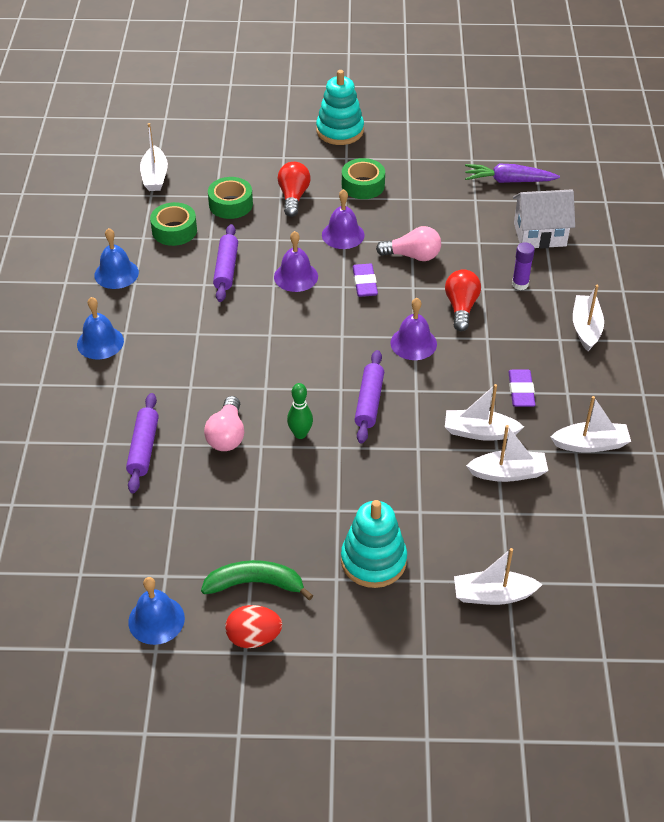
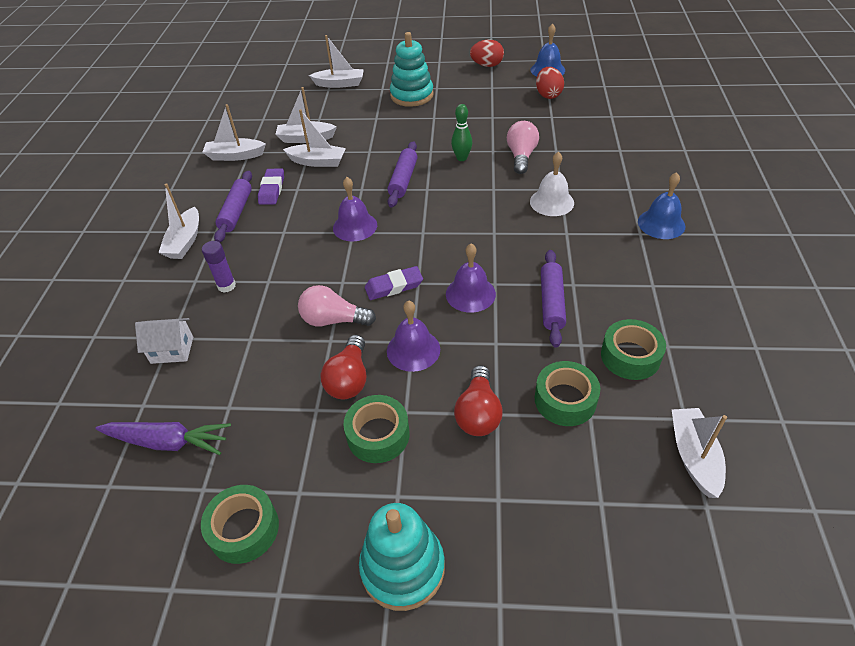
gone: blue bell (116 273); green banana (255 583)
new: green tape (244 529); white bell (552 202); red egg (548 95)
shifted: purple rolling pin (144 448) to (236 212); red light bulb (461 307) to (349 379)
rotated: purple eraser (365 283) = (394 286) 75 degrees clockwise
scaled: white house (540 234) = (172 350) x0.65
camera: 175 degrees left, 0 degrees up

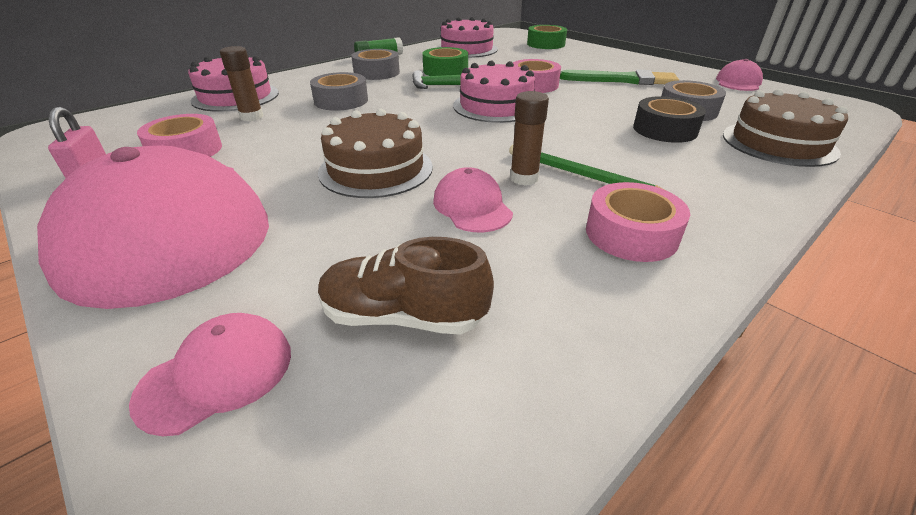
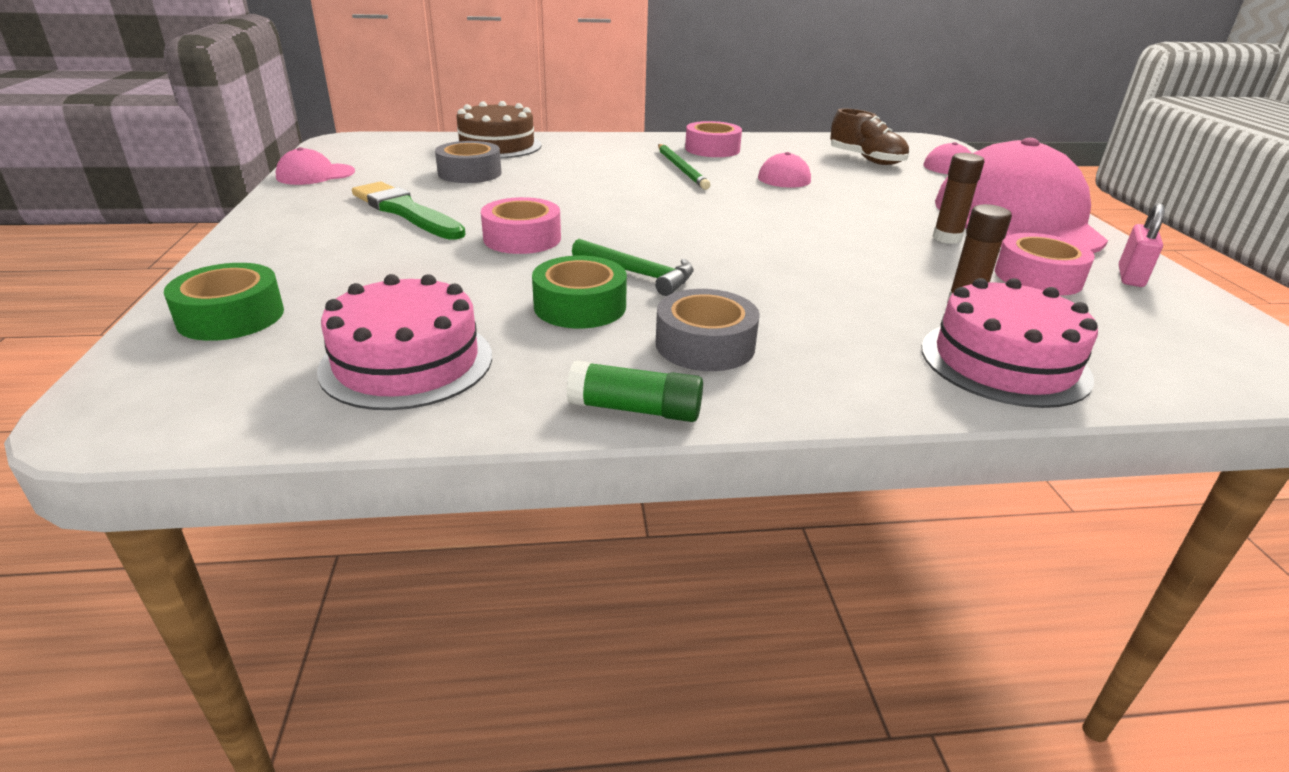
gone: grey tape (341 101); brown cake (376 169); pink cake (496 106); black tape (665 130)
shifted: brown glue stick (524 178) to (947 238)
camera: 145 degrees left, 5 degrees down

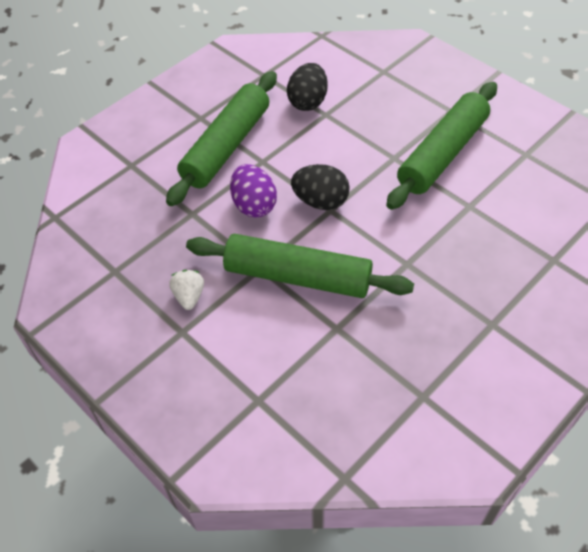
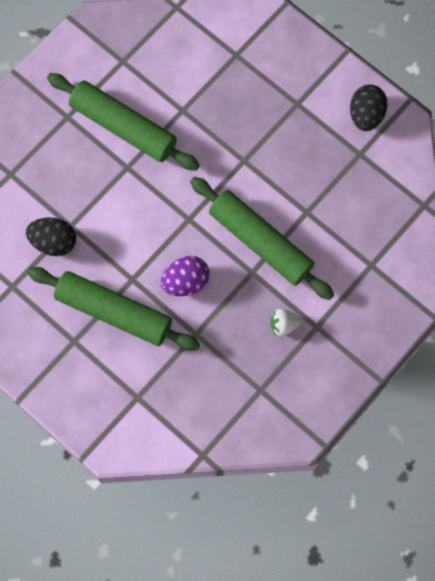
shifted: black egg (320 201) to (366 115)
rotated: green rolling pin (298 276) = (260 242) 60 degrees counterclockwise
camera: 95 degrees left, 20 degrees up

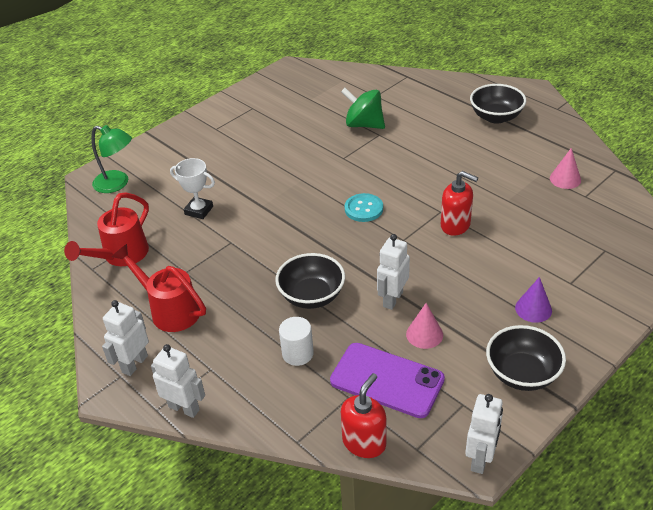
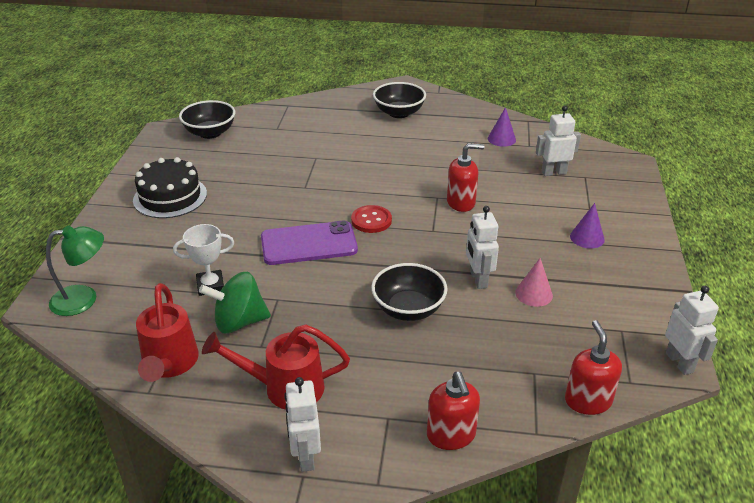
gone: white cylinder (297 353)
new: black cake (170 197); red soap dispenser (451 435)
shifted: white robot (184 408) to (553 172); purple phone (387 380) to (309 244); green spinning top (364 124) to (239 322); black bowl (522 374) to (210 133)
repainted: turquoise button (363 209) to red button (371 220); pink cone (565 179) to purple cone (501 139)
camera: 40 degrees left, 5 degrees down

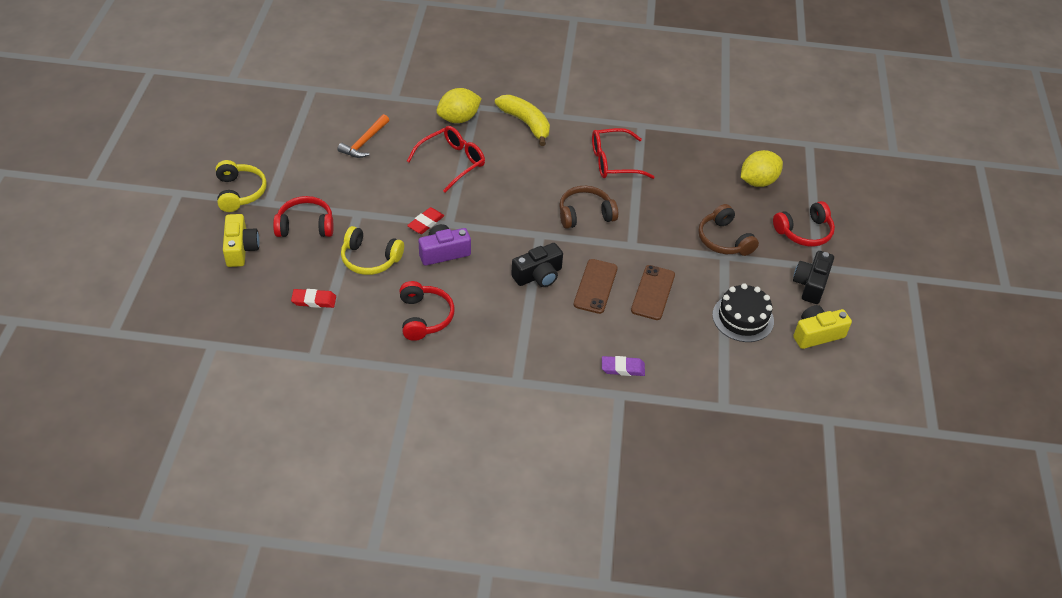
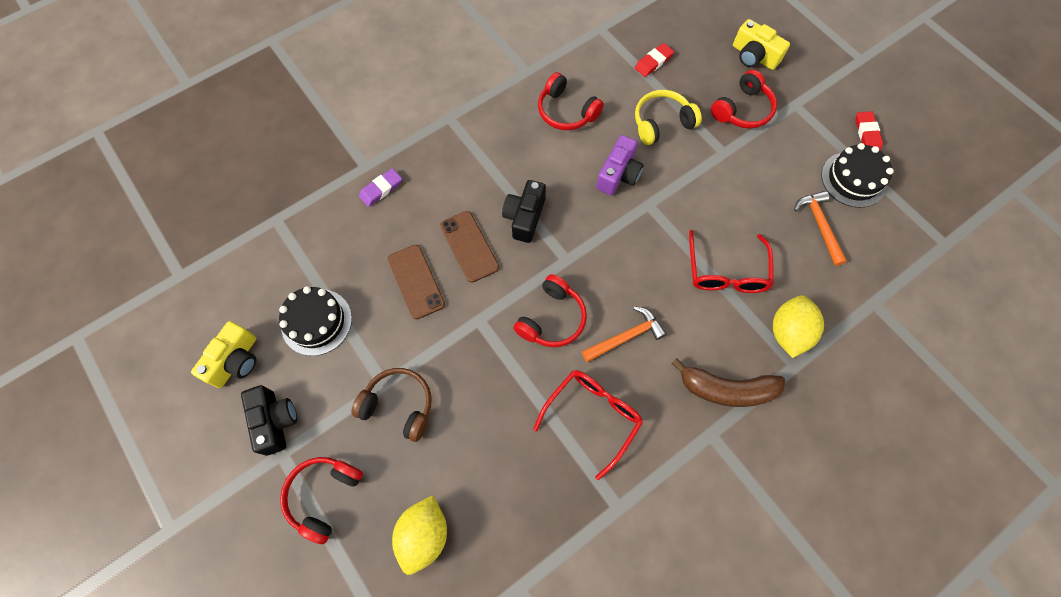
gone: yellow headphones (239 192)
new: orange hammer (625 337); black cake (853 179)
shifted: red eraser (426 223) to (867 133)
repainted: yellow banana (526 123) to brown banana (726 389); brown headphones (585 214) to red headphones (552 318)
camera: 140 degrees right, 20 degrees up

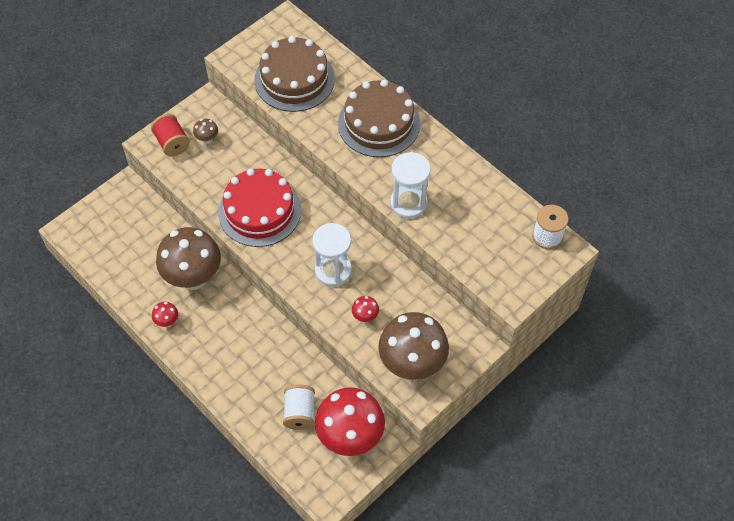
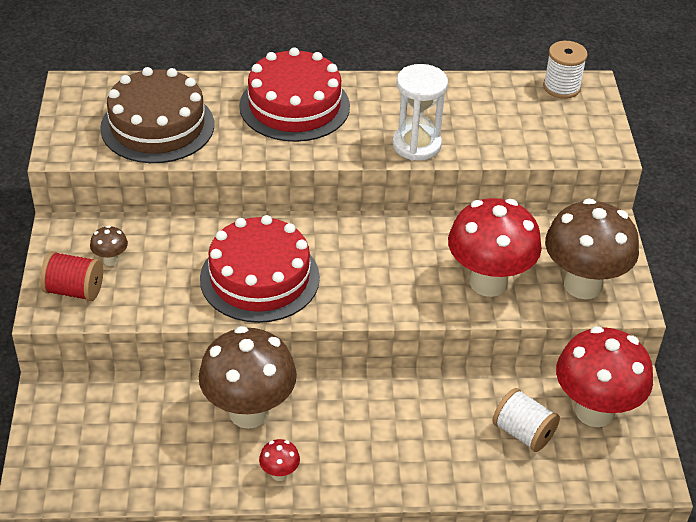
gone: white hourglass (333 270)
repainted: brown cake (379 123) to red cake (294 106)
scaled: red mushroom (365 317) = (488 282) x2.45
camera: 50 degrees left, 15 degrees down

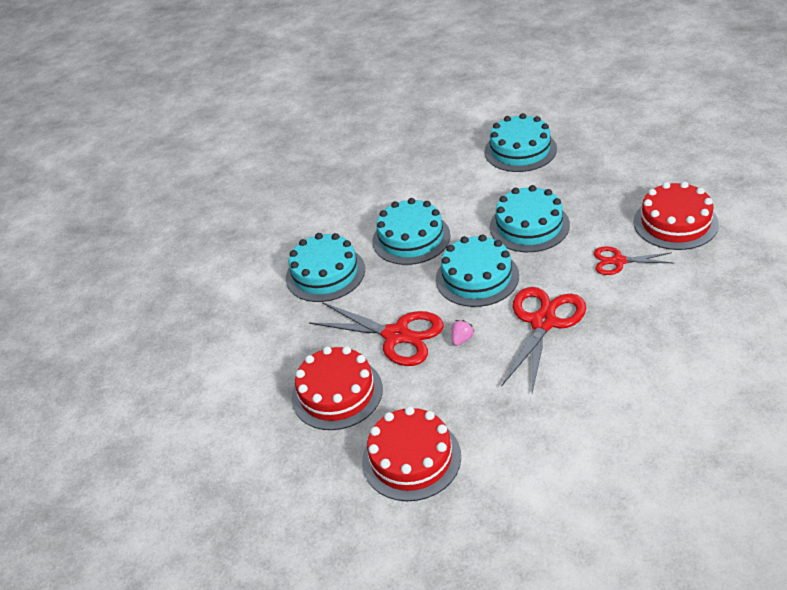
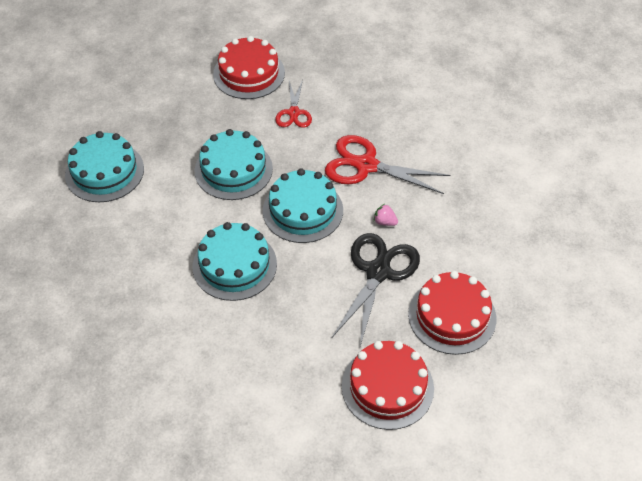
gone: turquoise cake (325 273)
shifted: red cake (411 458) to (387 387)
repainted: red scissors (396 335) to black scissors (378 272)
camera: 100 degrees left, 10 degrees up

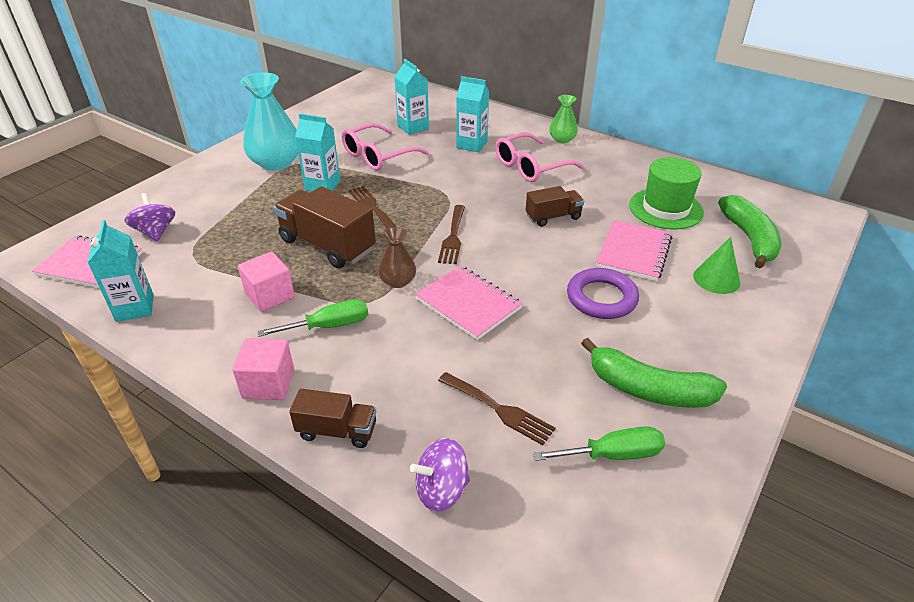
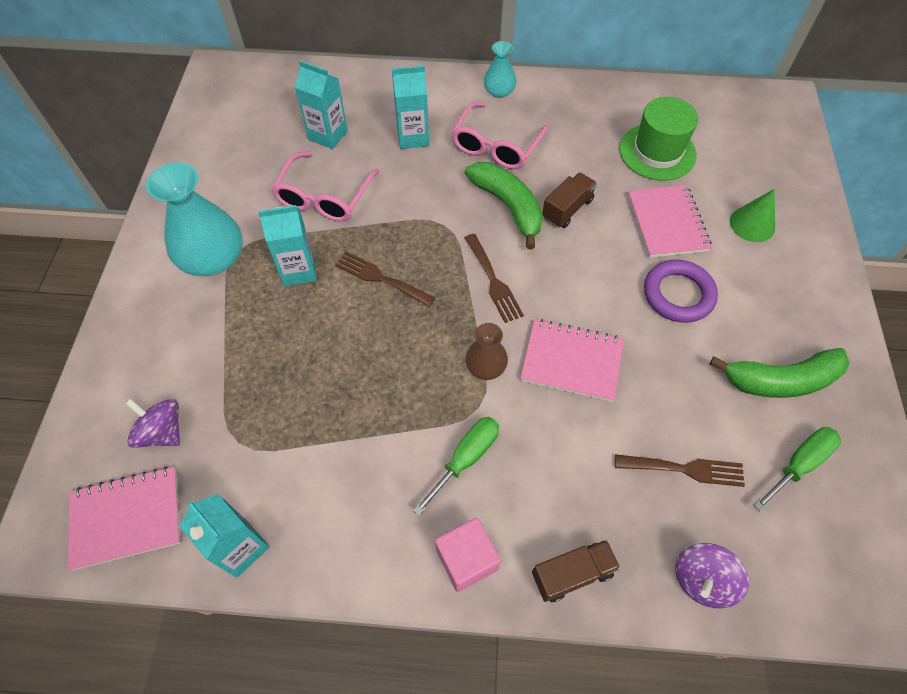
gone: pink cube (270 296); brown truck (327 245)
shifted: green banana (749 238) to (508 206)
repainted: green vase (562 139) to turquoise vase (499 91)
camera: 30 degrees left, 20 degrees up

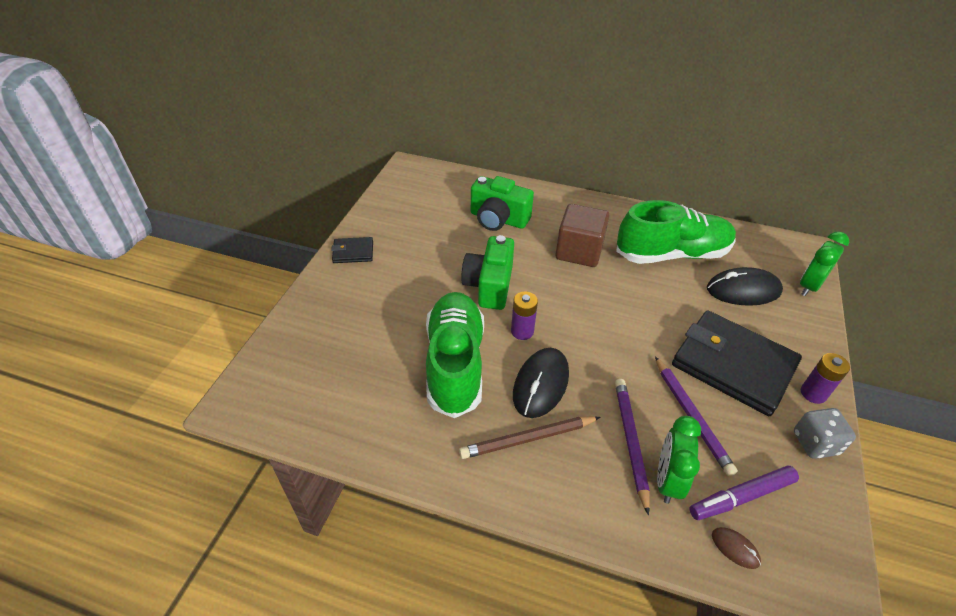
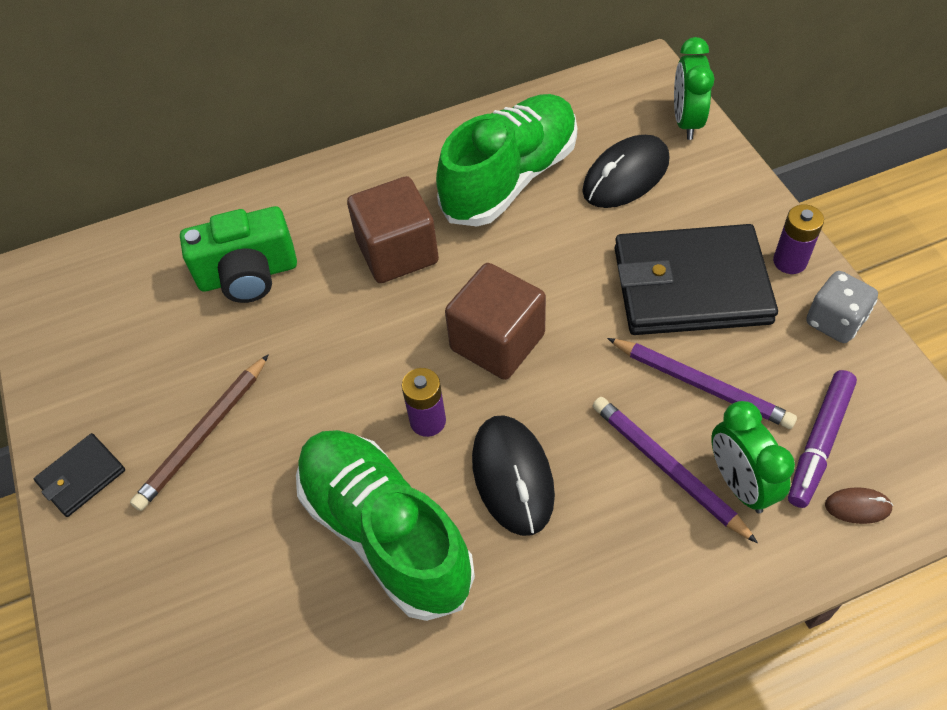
gone: green camera (489 285)
new: brown cube (497 342)
shifted: brown pencil (527 439) to (203 435)
camera: 35 degrees left, 10 degrees up

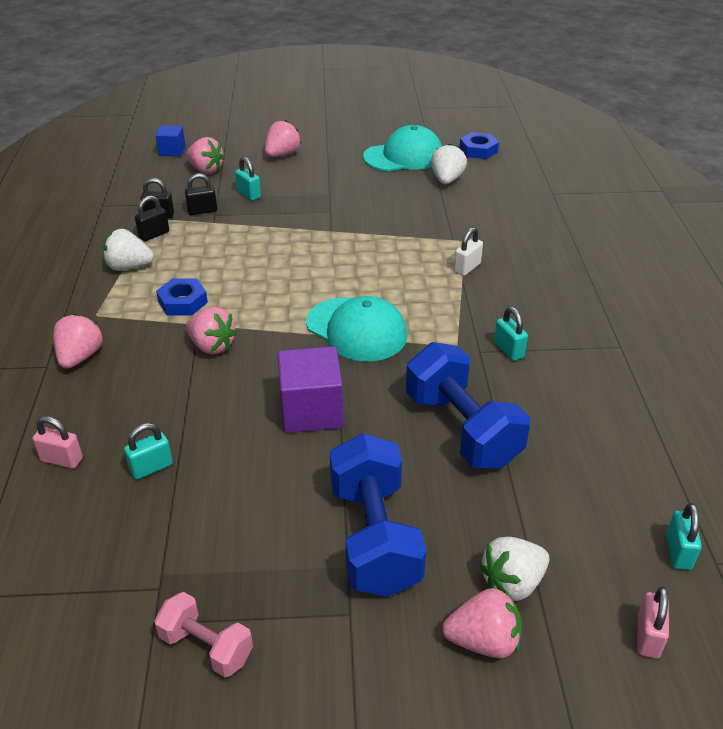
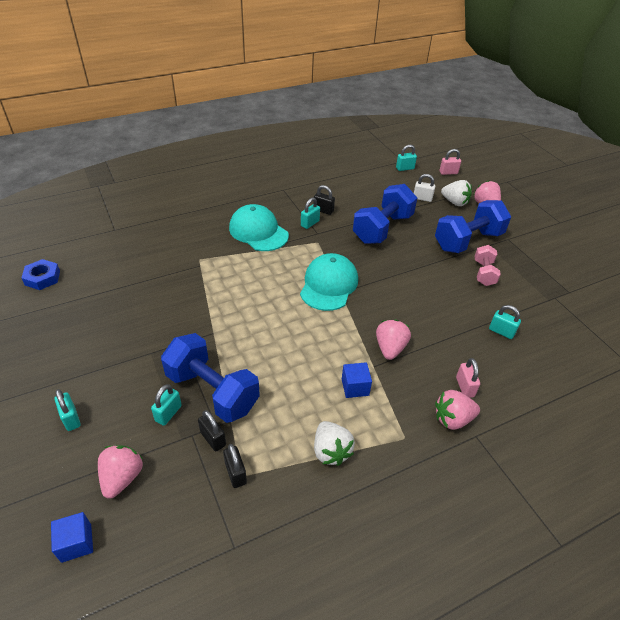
gone: purple cube (311 410); white strawberry (447 180)
new: blue dumbbell (212 391)
shifted: pink padlock (62 459) to (465 387); black padlock (154 234) to (323 210); pink dumbbell (206 647) to (484 273); turquoise cap (403 156) to (258 231); white padlock (467 268) to (422 198)
swapped: blue nut (183 302) to blue cube (355 387); pink strawberry (282 154) to turquoise padlock (71 418)
camera: 115 degrees left, 5 degrees up

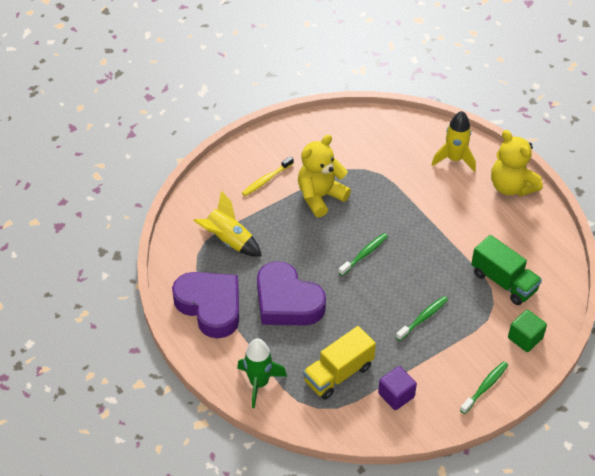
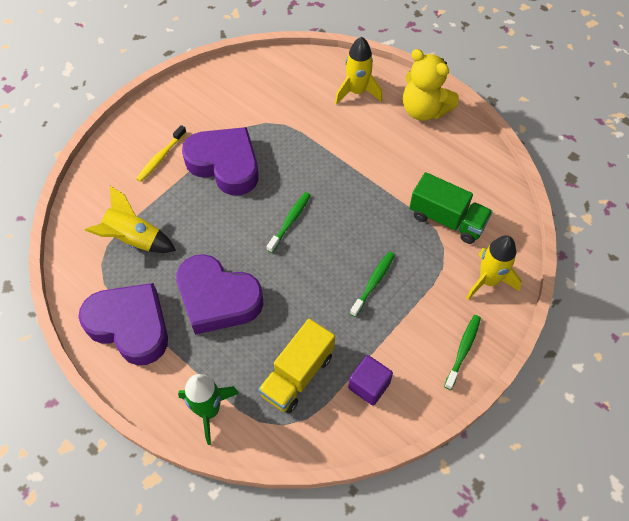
swapped: yellow teddy bear (320 197) to purple heart (225 164); green cube (525 338) to yellow rocket (488 280)
camera: 15 degrees left, 10 degrees up

